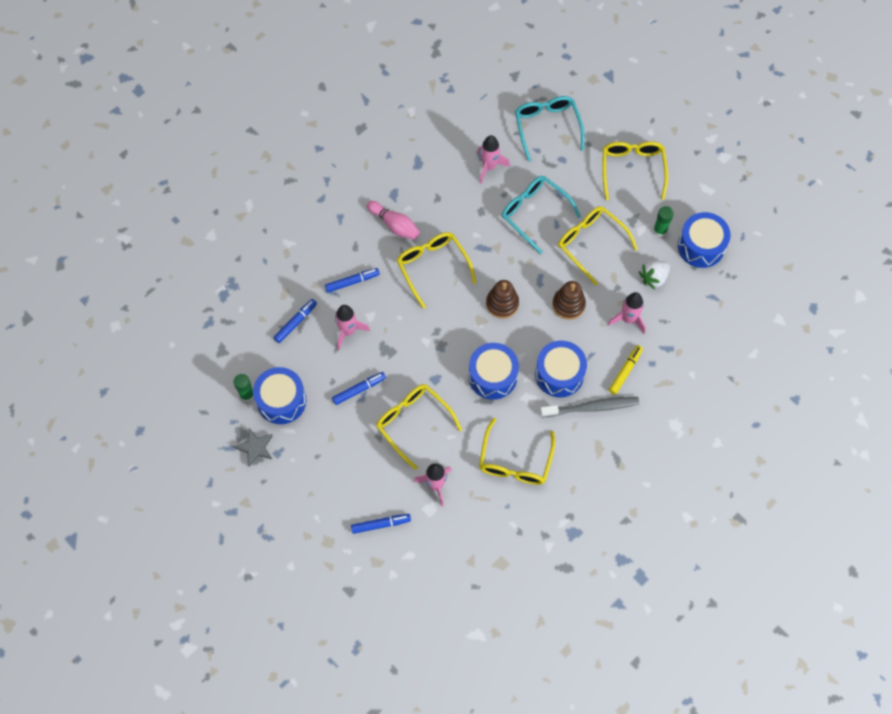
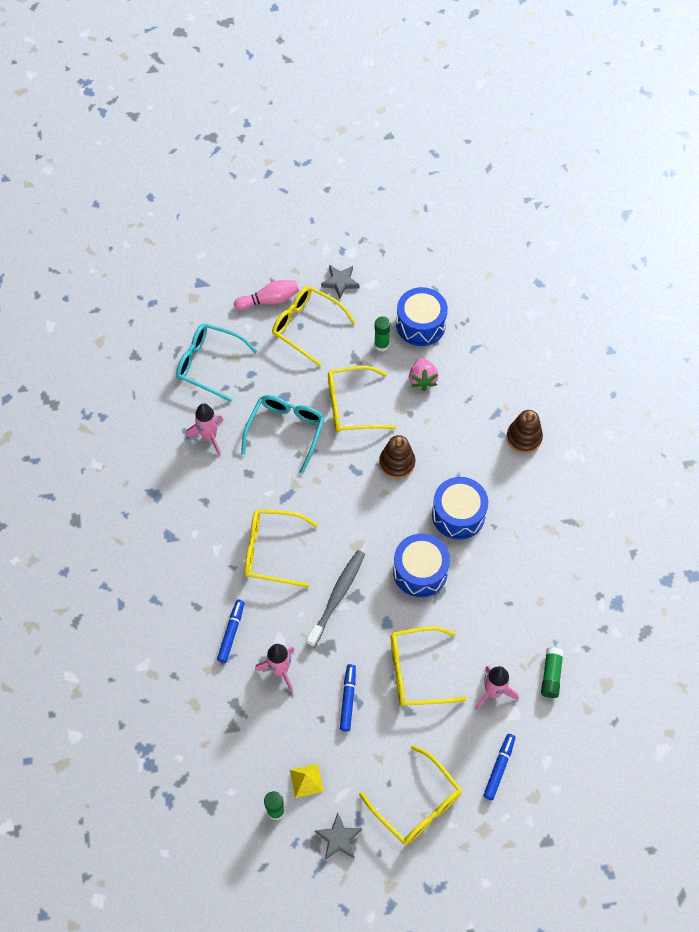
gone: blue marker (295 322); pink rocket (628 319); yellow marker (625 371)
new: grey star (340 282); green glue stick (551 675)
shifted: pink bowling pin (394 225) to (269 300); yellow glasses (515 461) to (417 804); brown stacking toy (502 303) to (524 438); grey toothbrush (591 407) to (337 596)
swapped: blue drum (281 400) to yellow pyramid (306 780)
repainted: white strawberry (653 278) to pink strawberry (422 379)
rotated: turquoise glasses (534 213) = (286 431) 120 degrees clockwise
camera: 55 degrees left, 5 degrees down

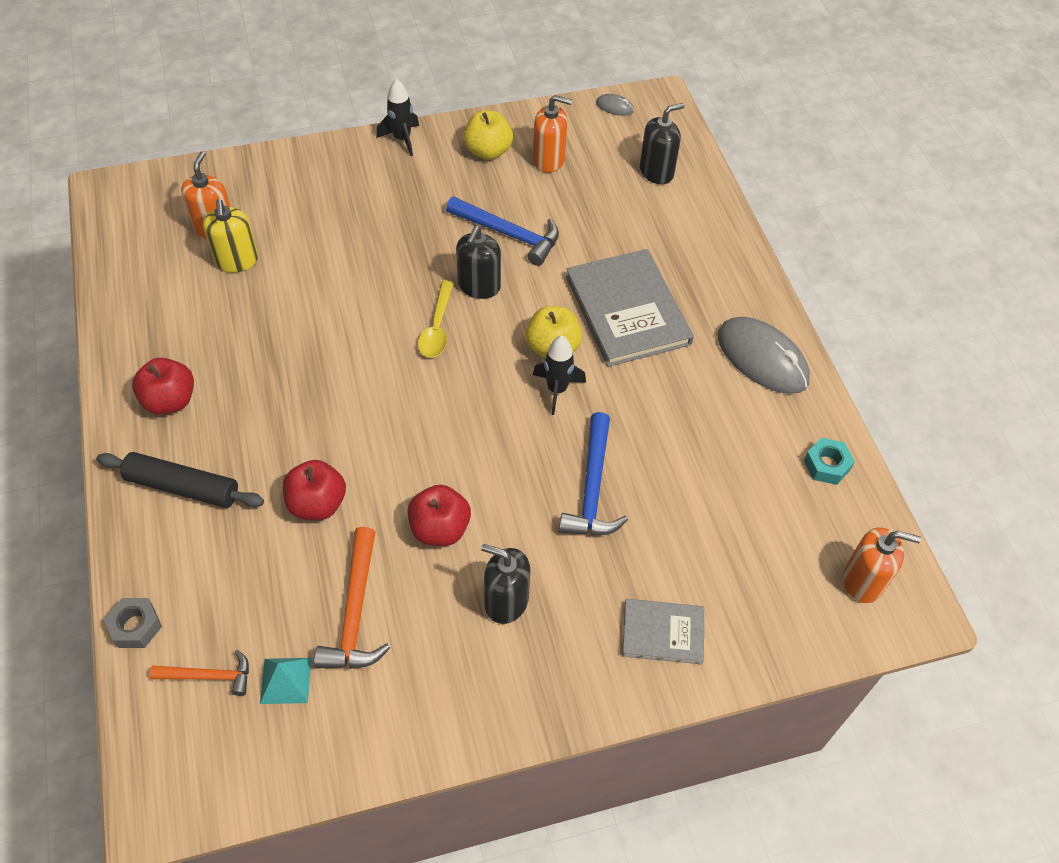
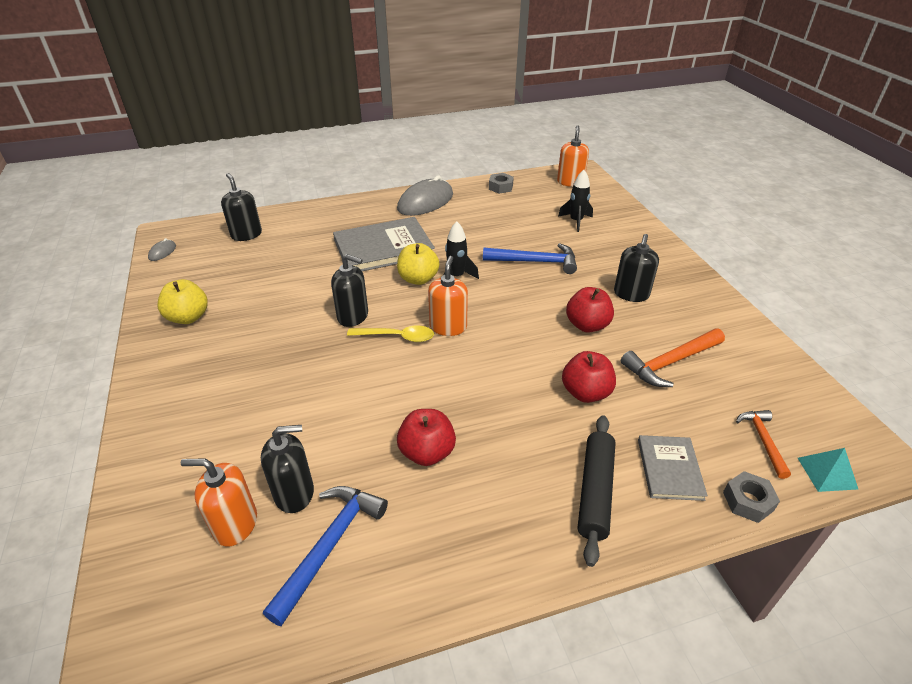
shifted: red apple (170 401) to (427 452); turquoise pyramid (286 680) to (827 473); black rocket (402 139) to (576 221); blue hammer (509 234) to (330 545); orange soap dispenser (549 160) to (448 327); grey book (663 632) to (669 469)
repainted: yellow soap dispenser (237 260) to black soap dispenser (294 493); turquoise nut (826 465) to grey nut (500 187)
rotated: orange hammer (355 612) = (670 362) 150 degrees clockwise
camera: 90 degrees left, 15 degrees down

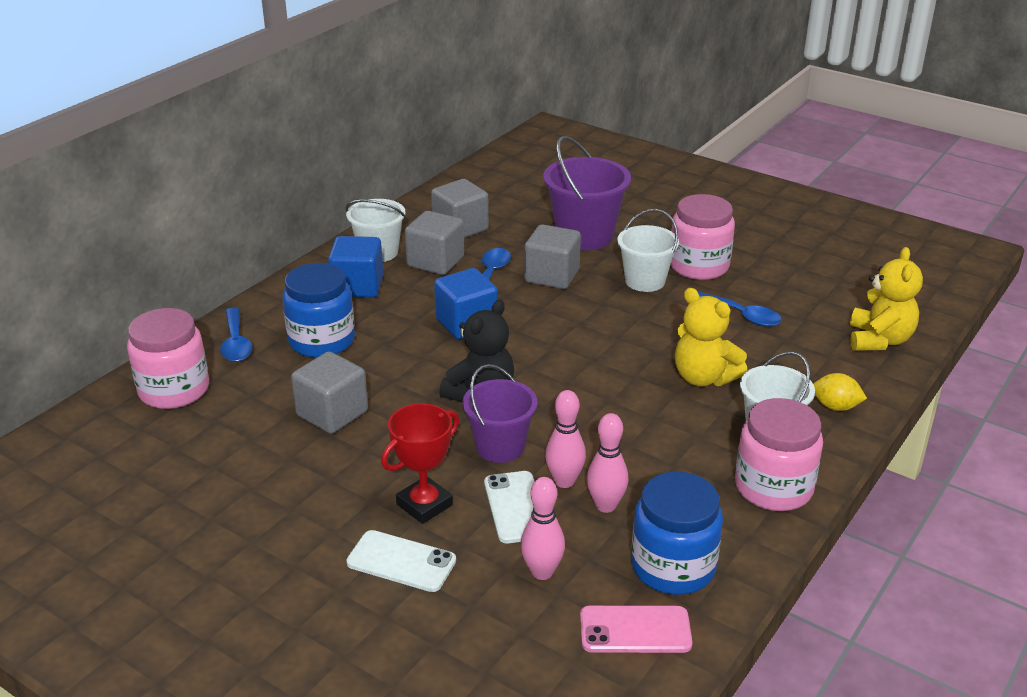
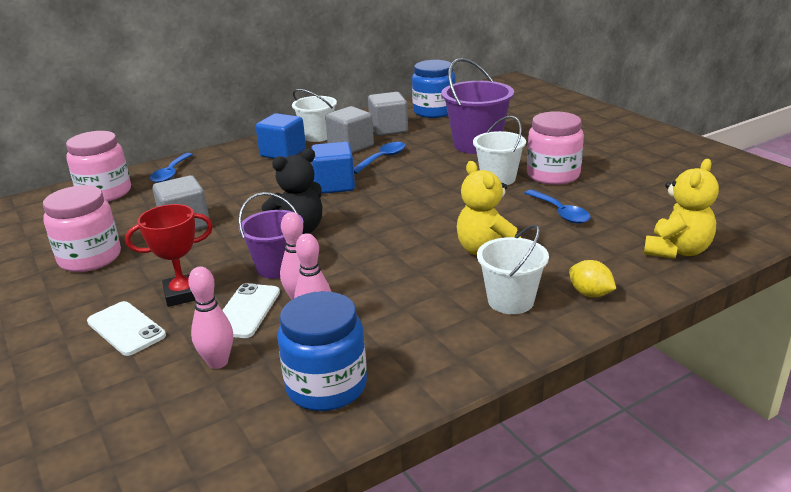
gone: grey cube (552 276); pink phone (635 630)
shifted: blue jar (322 341) to (434 111); pink jar (773 487) to (90 258)
camera: 25 degrees right, 5 degrees down

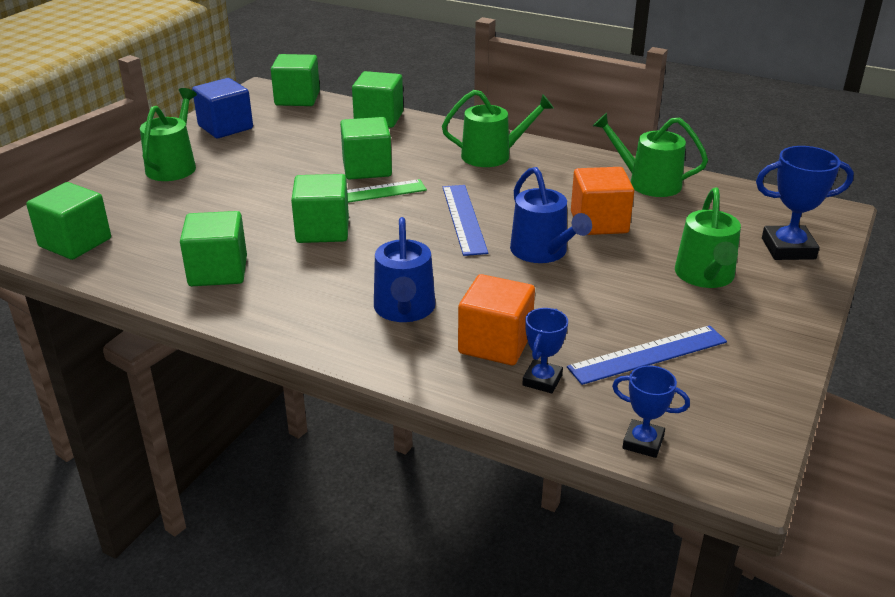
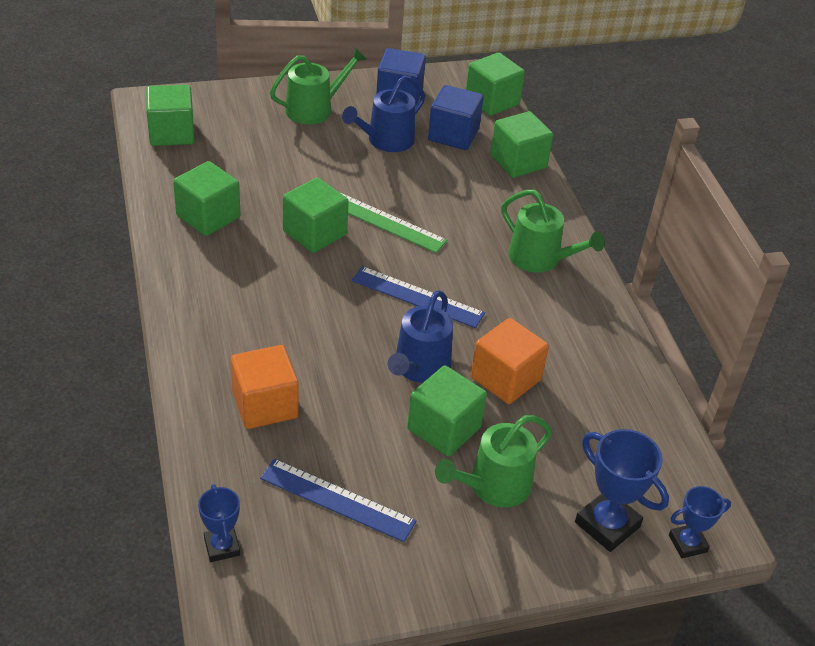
gone: green watering can (648 183)
new: blue cube (453 135)
shifted: green cube (367 168) to (444 428); blue watering can (404 309) to (386 140); blue trophy (542 380) to (687 543)
rotated: blue ruler (464 219) = (417 297) 75 degrees clockwise
camera: 45 degrees right, 10 degrees up

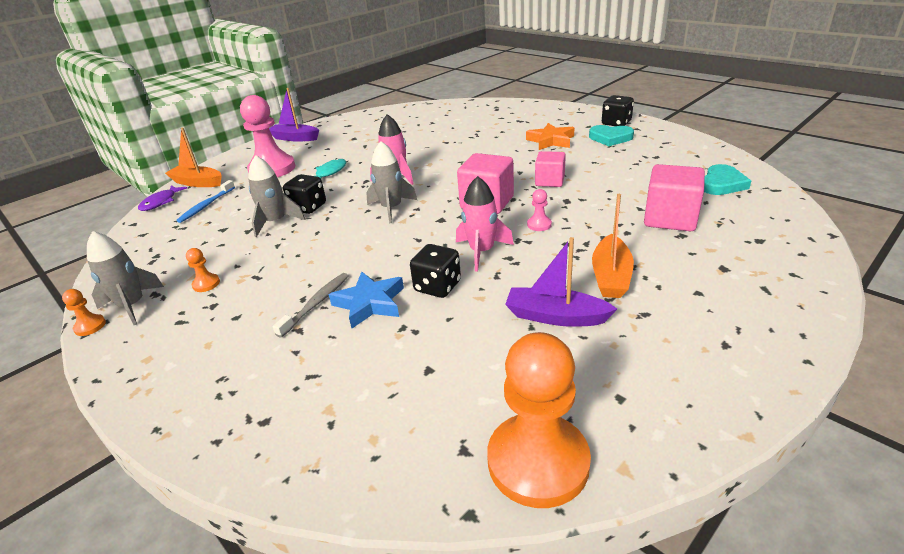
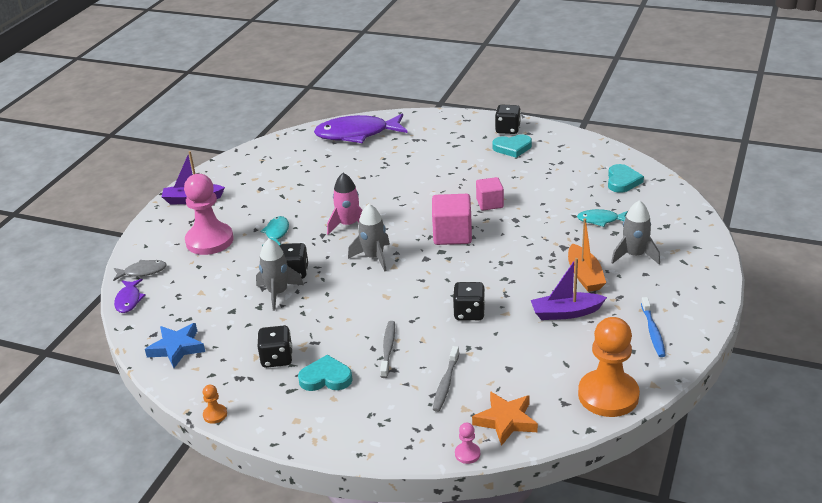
gone: pink rocket (482 252)
new: turquoise heart (326 378); purple fish (357 134); grey toothbrush (446 383)
shifted: grey rocket (132 305) to (634 255); blue toothbrush (206 206) to (653 332); blue star (370 303) to (177 348); orange star (551 141) to (506 421); pink pawn (539 224) to (467 454)
swapped: orange boat (197 183) to grey fish (143 272); orange pawn (206 284) to black dice (277 358); pink cube (670 218) to turquoise fish (600 220)
camera: 25 degrees left, 0 degrees up

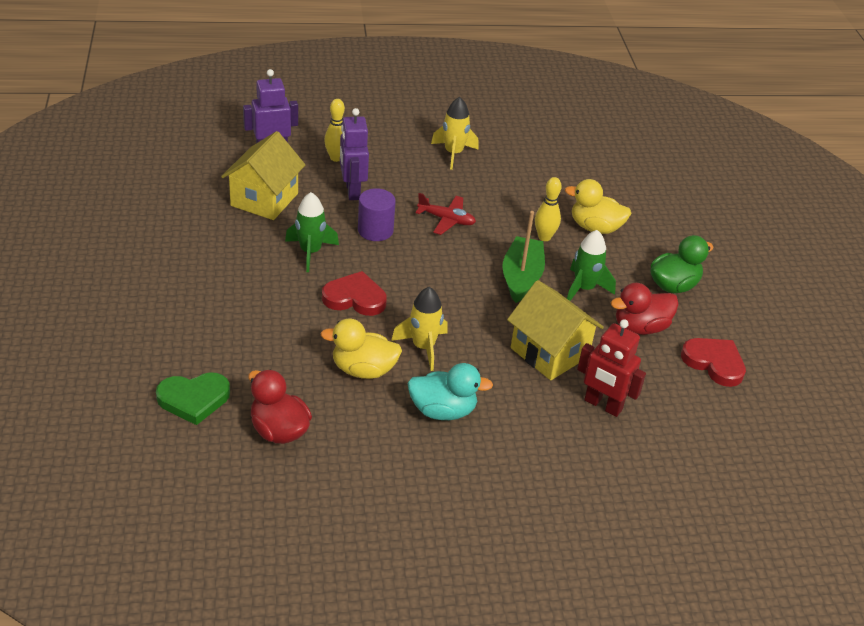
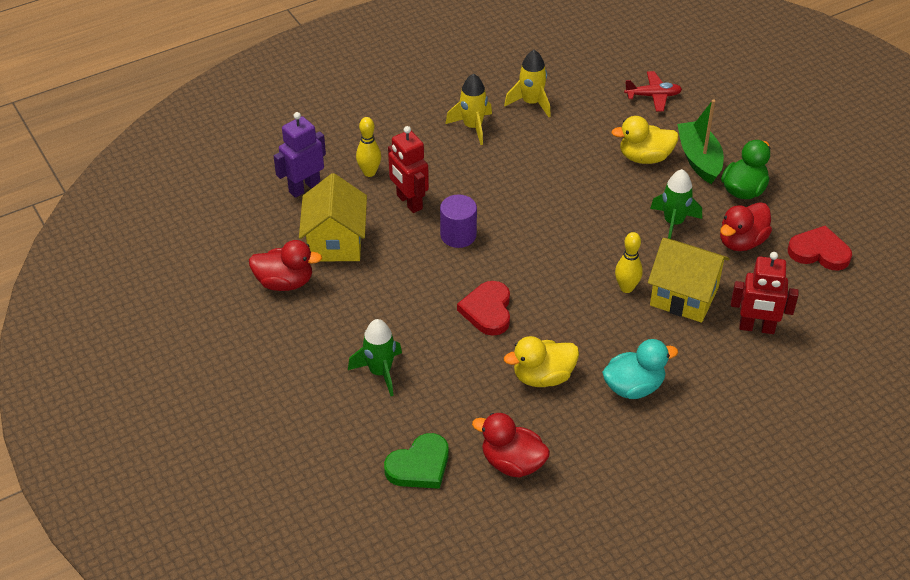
new: red duck (285 282)
shifted: green rocket (310 252) to (380 372); yellow rocket (423 347) to (531 103); red plane (446 220) to (653 96); green boat (521 277) to (699 159); yellow bowling pin (544 237) to (626 288)
repainted: purple robot (352 191) to red robot (409 202)
rotated: red heart (355 298) = (487 311) 75 degrees counterclockwise
camera: 20 degrees left, 5 degrees up

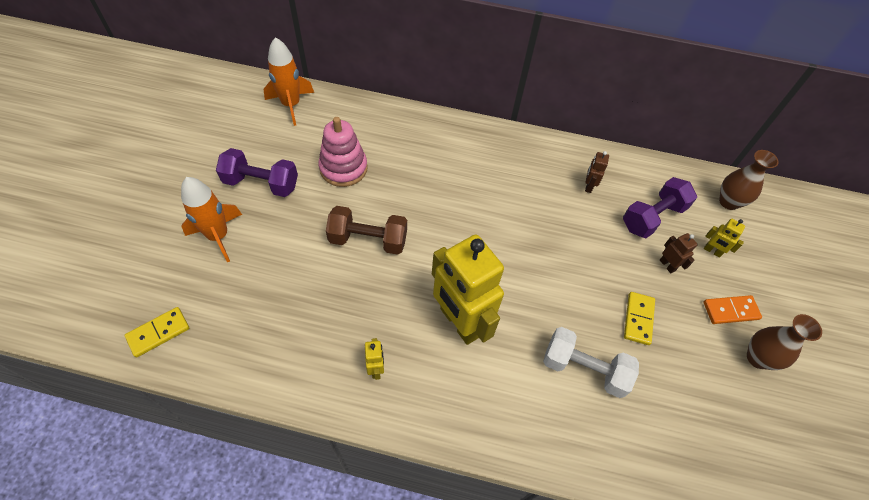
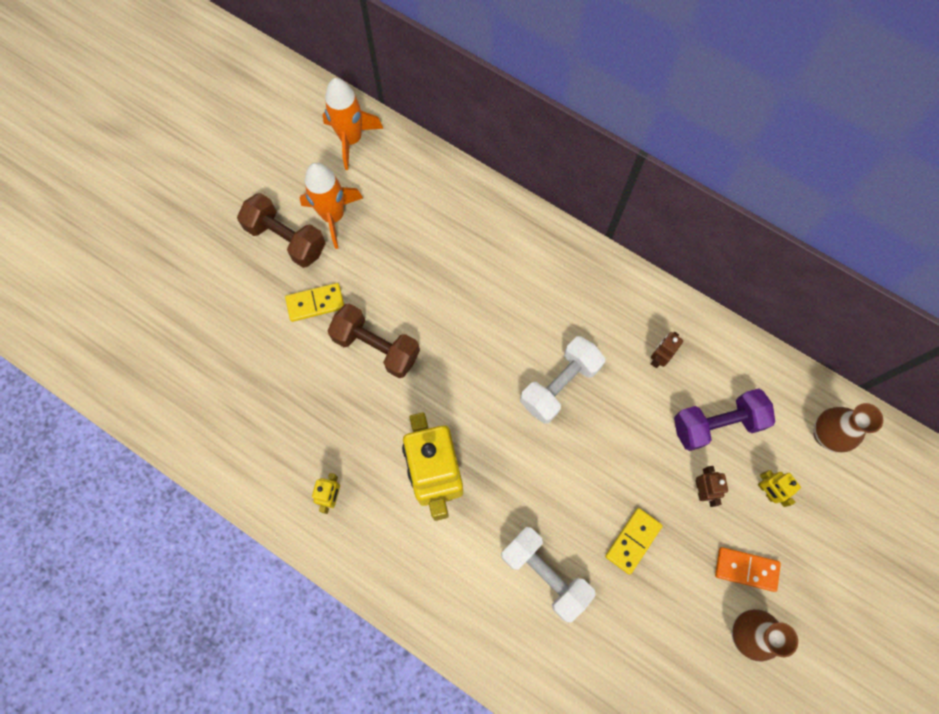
gone: pink stacking toy (343 168)
new: white dumbbell (560 385)
shifted: yellow domino (158 333) to (315 303); orange rocket (218 236) to (333 216)
repainted: purple dumbbell (261 183) to brown dumbbell (286 239)
camera: 25 degrees right, 15 degrees up

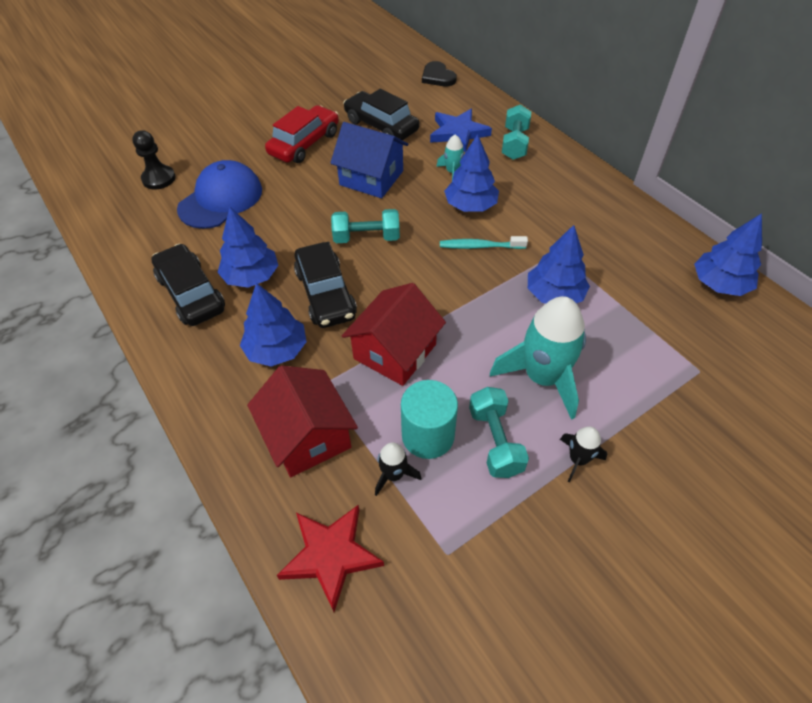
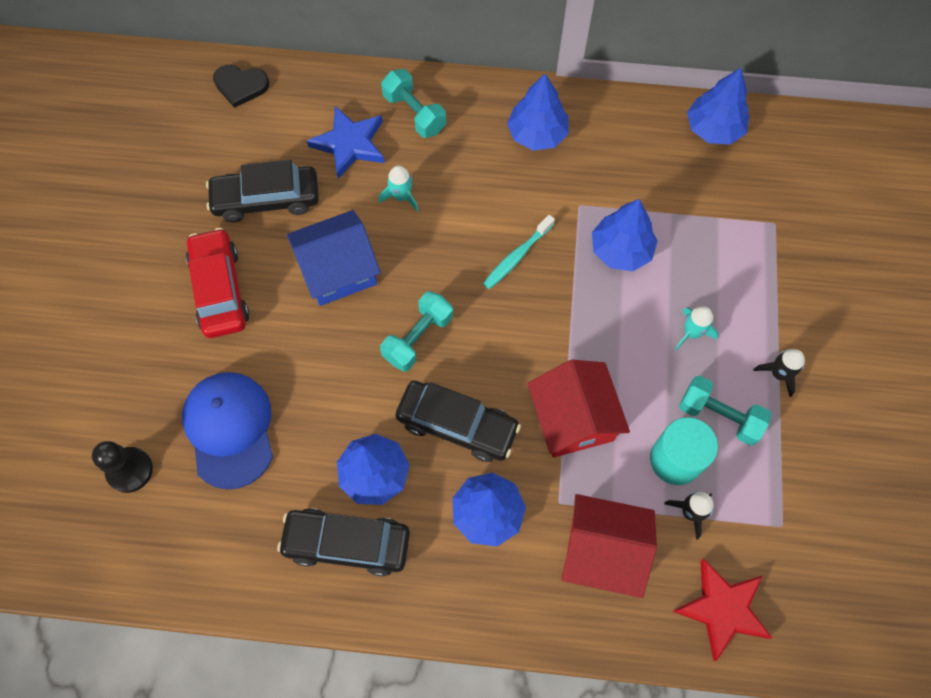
shifted: blue tree (470 206) to (537 134)
scaled: turquoise rocket (542 377) = (692 333) x0.47
camera: 50 degrees left, 15 degrees up

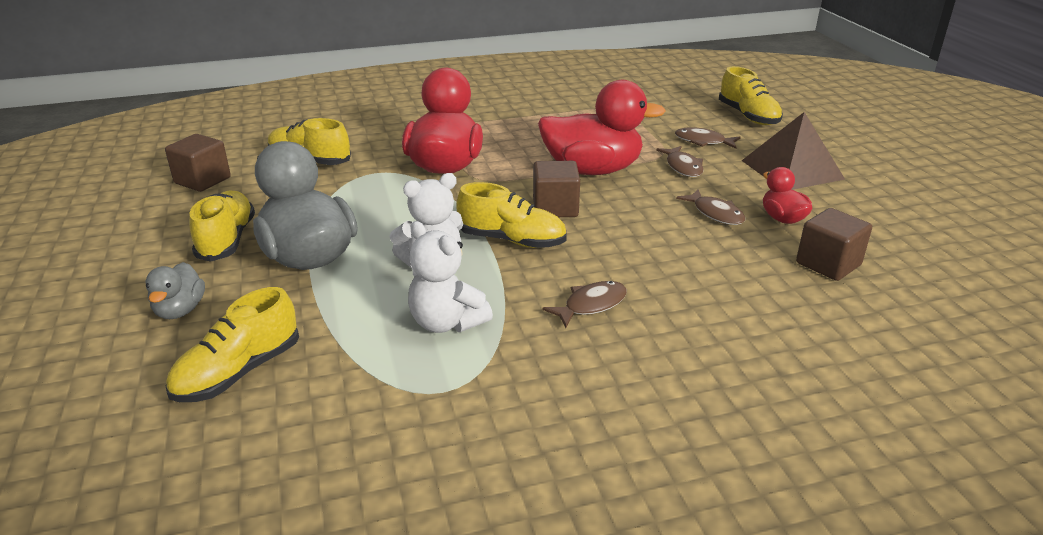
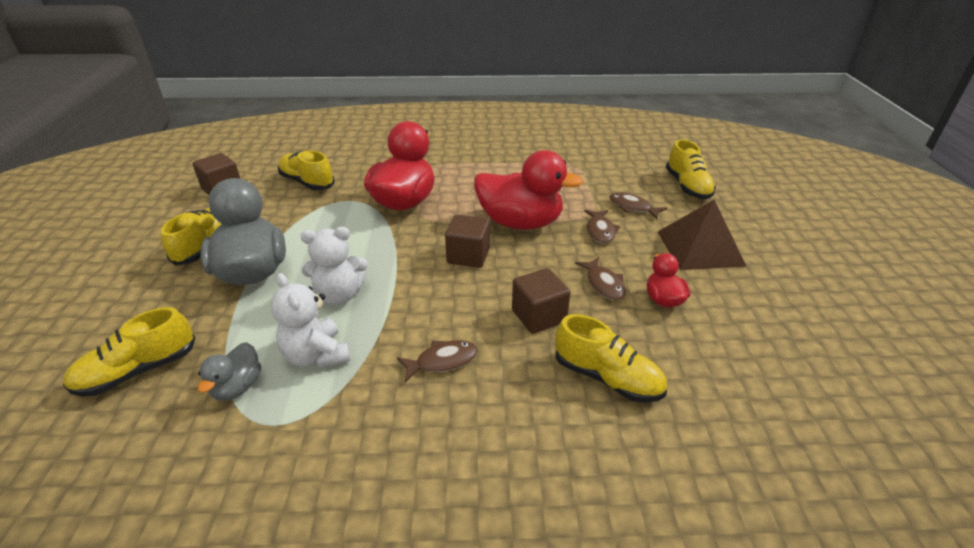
shifted: grey duck (180 310) to (237 387); yellow shoe (512 240) to (607 378); brown cube (828 264) to (539 316)
camera: 15 degrees right, 5 degrees up

